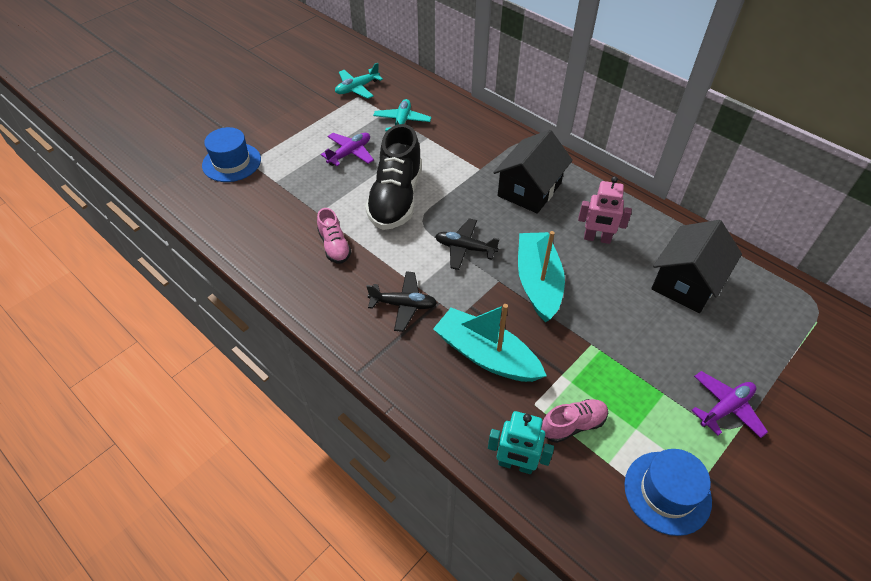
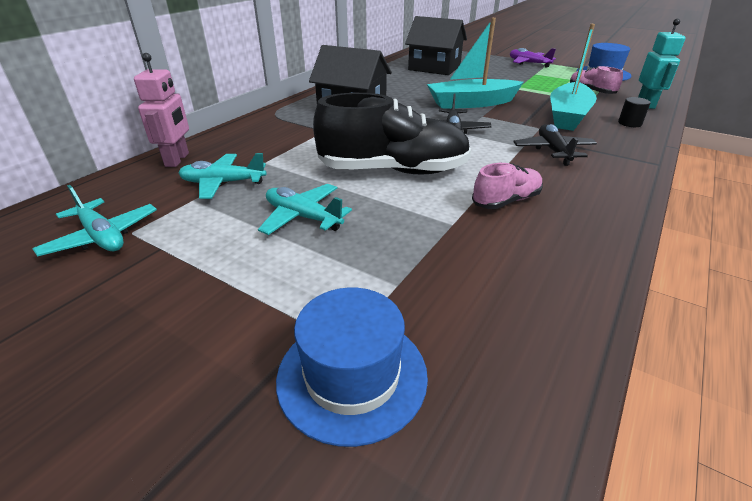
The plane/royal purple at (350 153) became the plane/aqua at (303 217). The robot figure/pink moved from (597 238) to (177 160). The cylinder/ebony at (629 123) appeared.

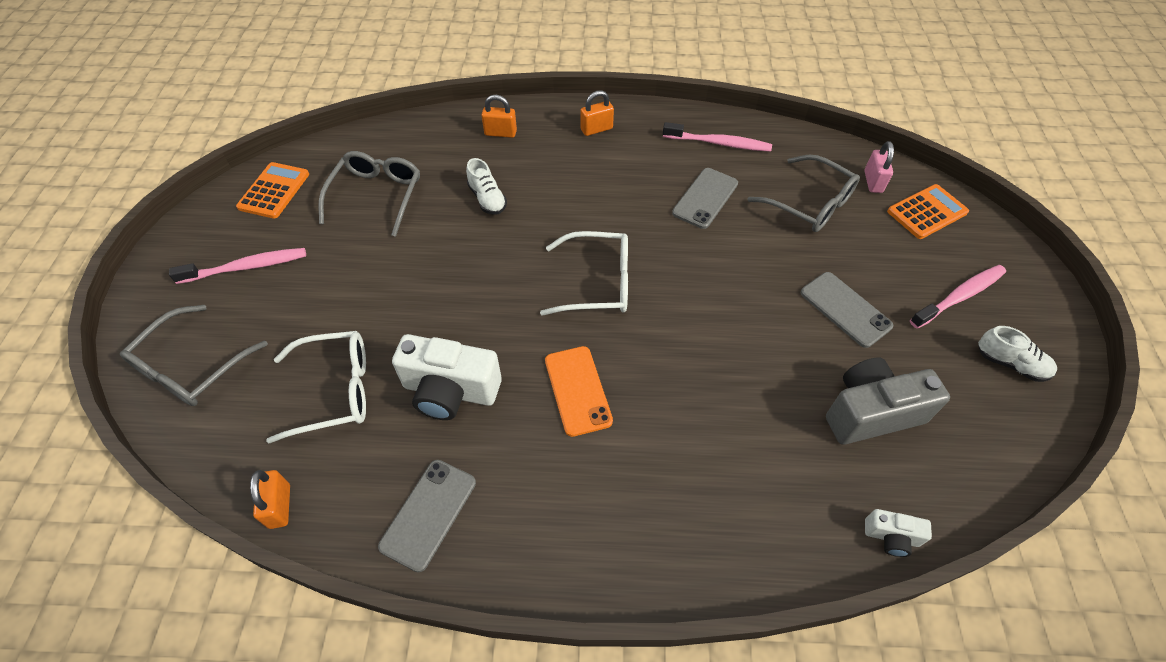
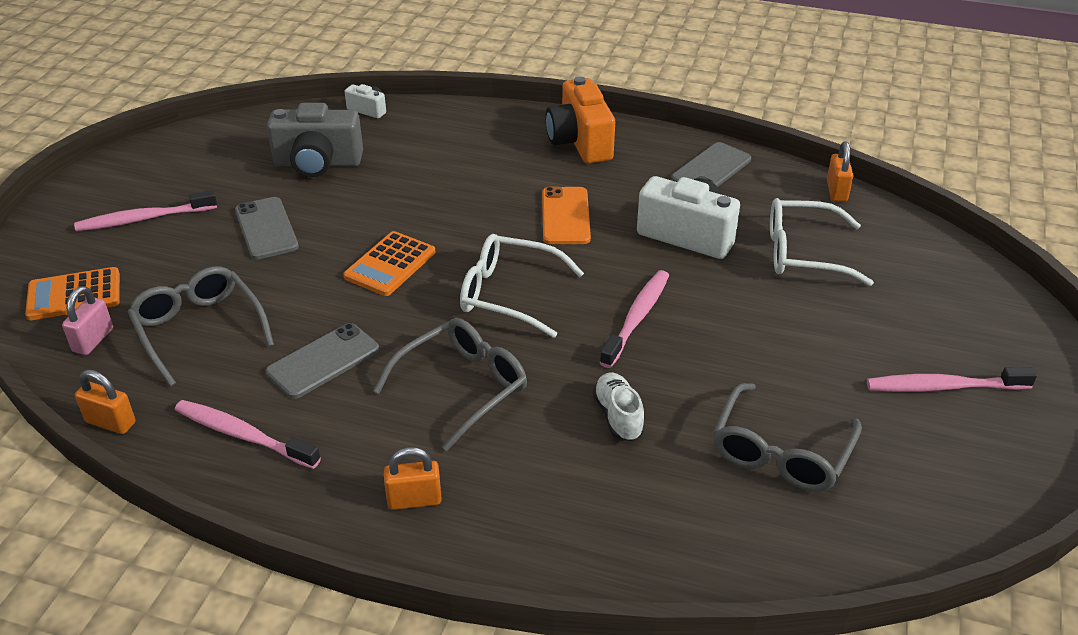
The padlock/orange moved from (500 133) to (110 422). The pocket calculator/orange moved from (274 191) to (390 264). The spectacles/grey moved from (191 367) to (462 387). The sneaker/white at (1010 363) disappeared. The photo camera/orange at (580 142) appeared. The toothbrush/pink at (636 318) appeared.

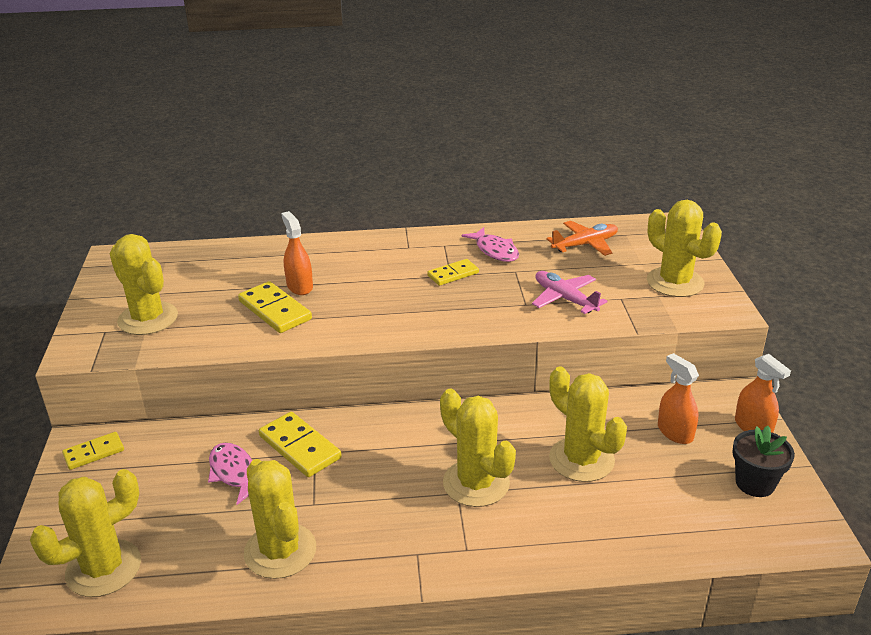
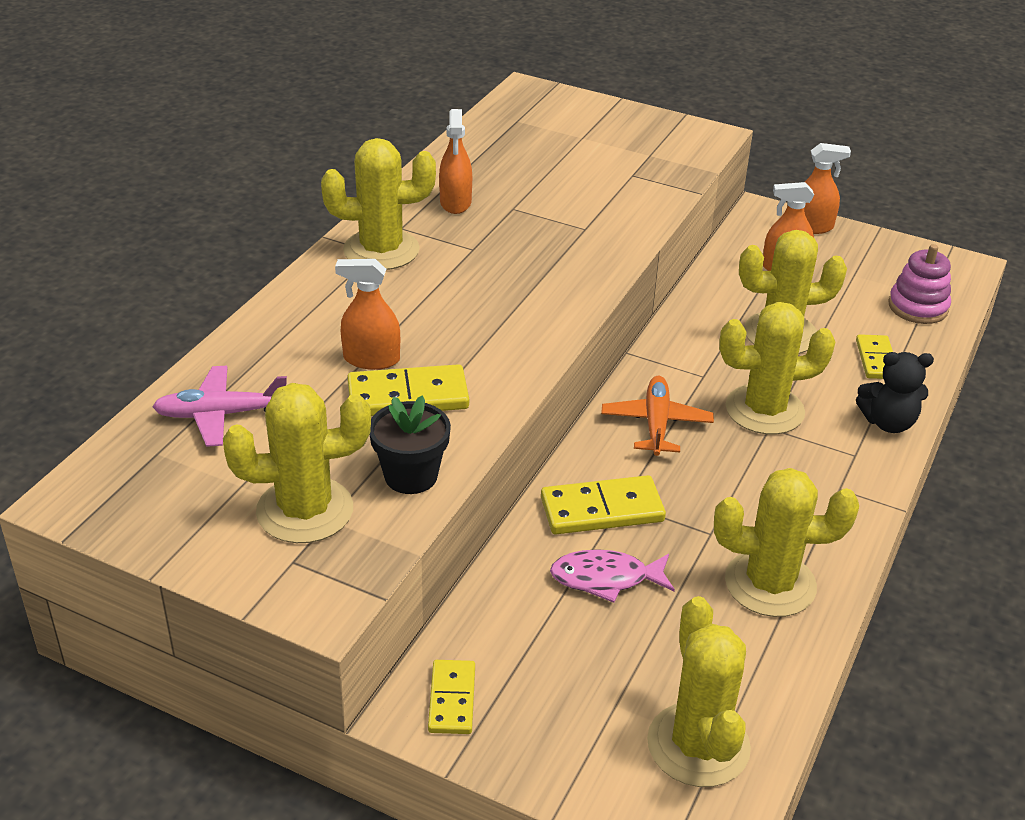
The saguaro cactus/yellow moved from (675 282) to (381 250). The plane/orange moved from (585 244) to (656 423). The toy fish/pink at (495 251) was replaced by the spray bottle/orange at (455 202). The domino tile/yellow moved from (453 274) to (876 360). The plane/pink moved from (565 298) to (220 414). The flower pot/ebony moved from (755 483) to (411 476). The stacking toy/pink at (918 307) appeared. The teddy bear/ebony at (888 423) appeared.

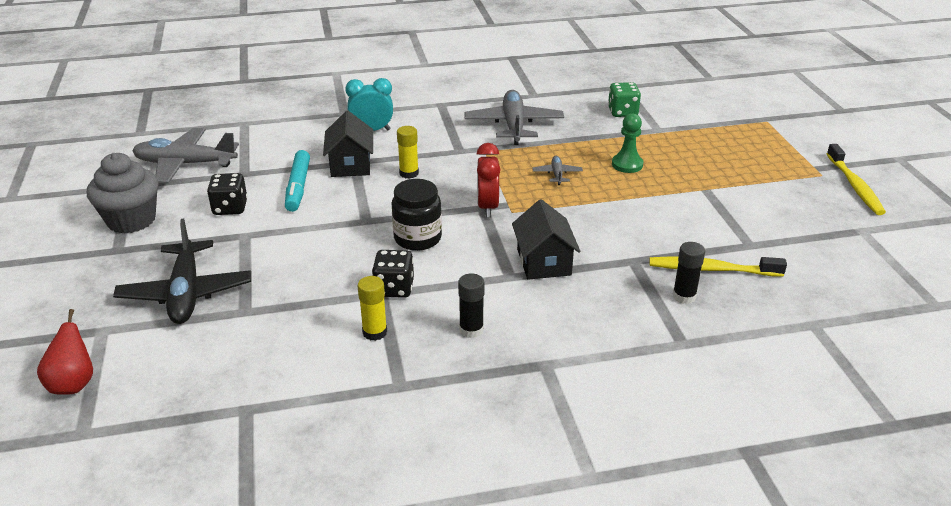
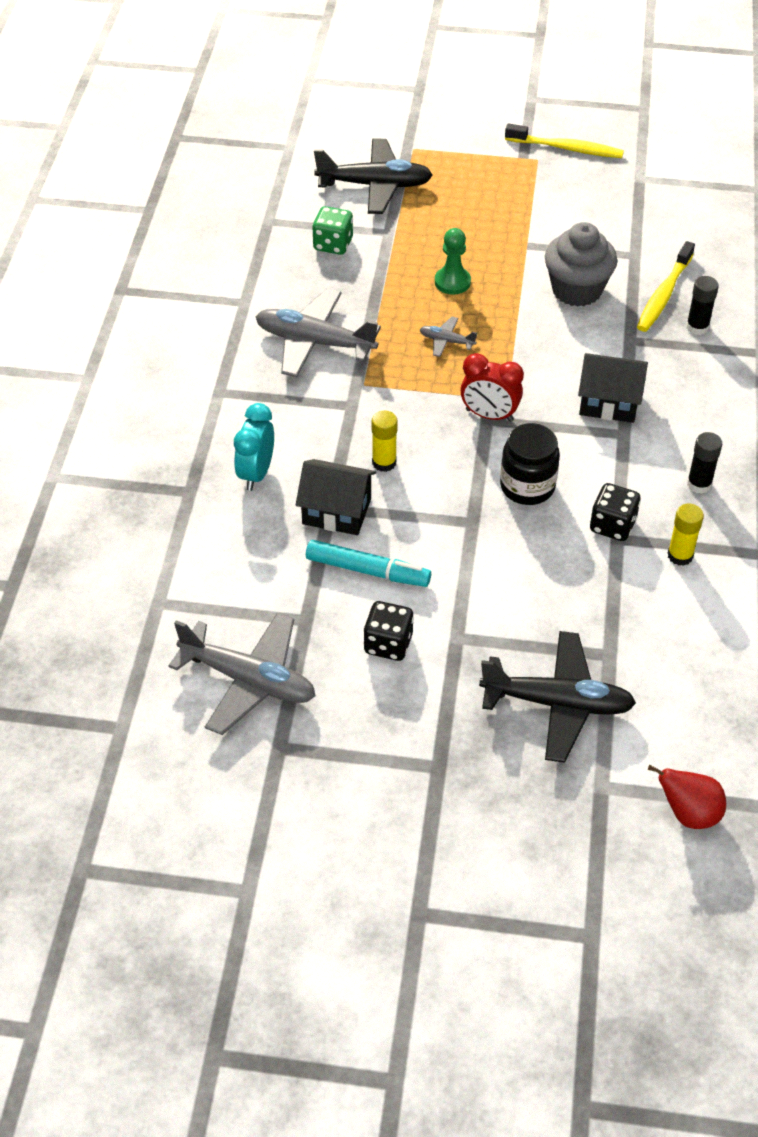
The plane/grey at (185 164) turned 90 degrees counterclockwise. The muffin/grey moved from (131 220) to (576 290). The plane/ebony at (375 185) appeared.

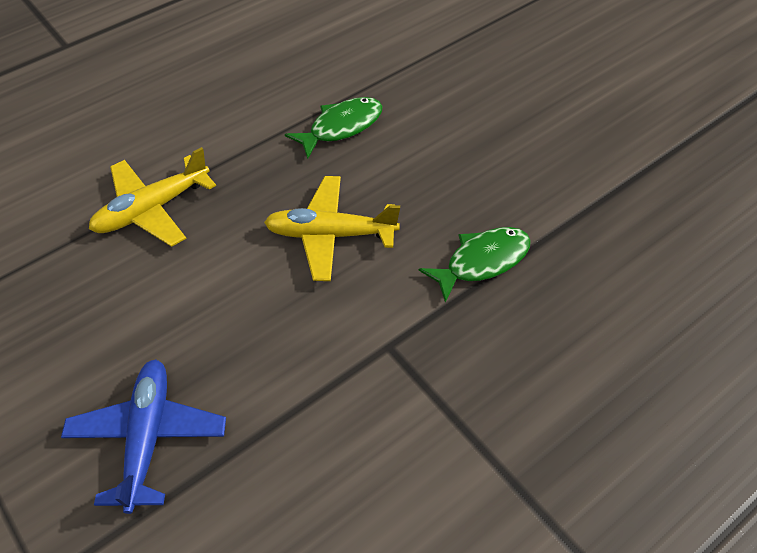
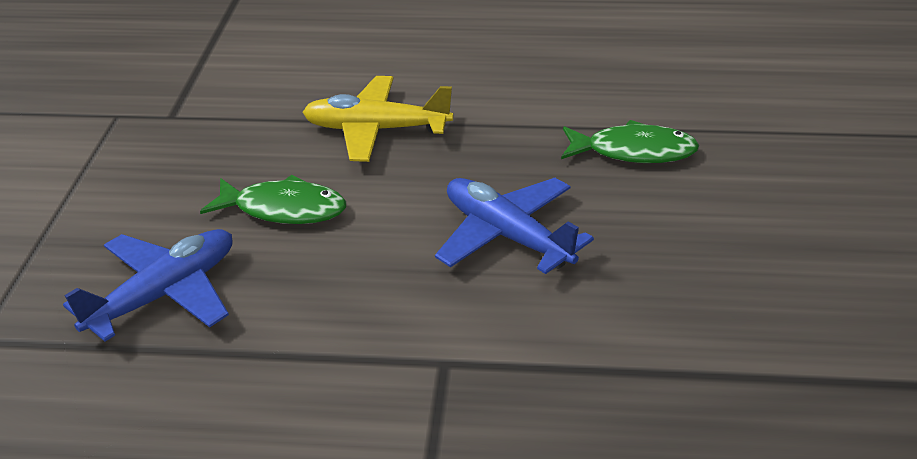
The plane/yellow at (330 235) became the plane/cobalt at (507 236). The toy fish/emerald moved from (482 261) to (284 209).

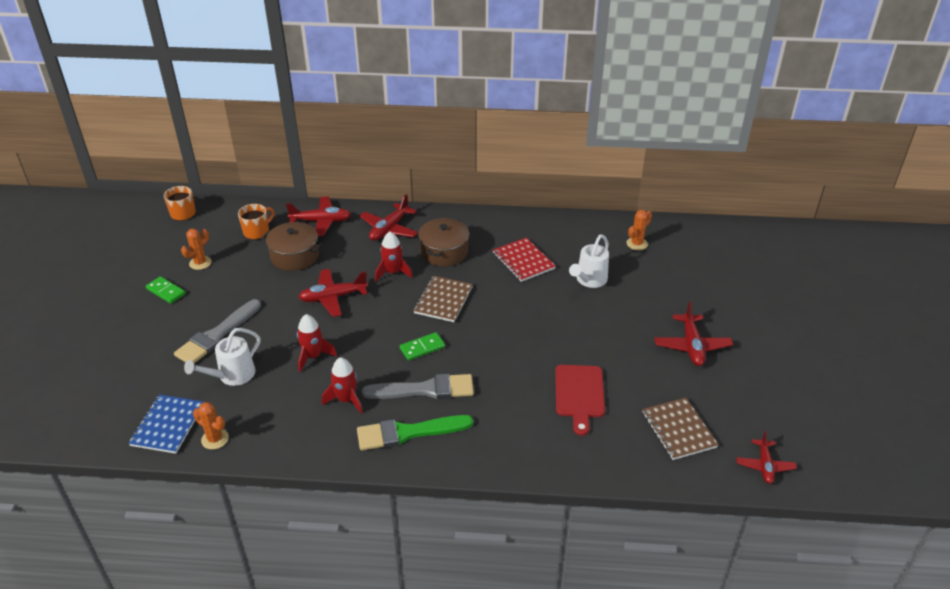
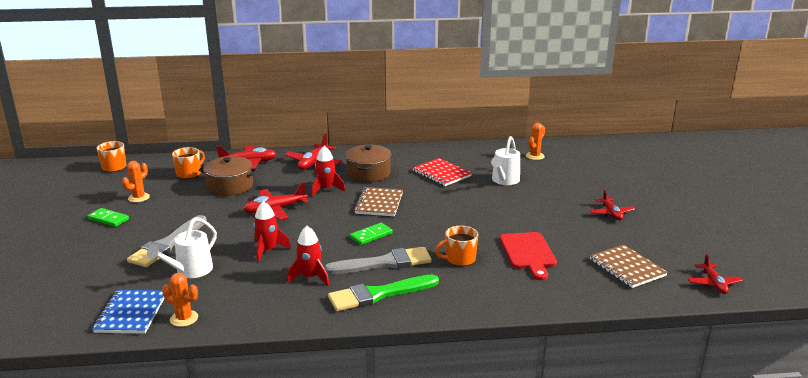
The plane/crimson at (691 346) changed to 0.66 times the size. The tea mug/orange at (459 259) appeared.

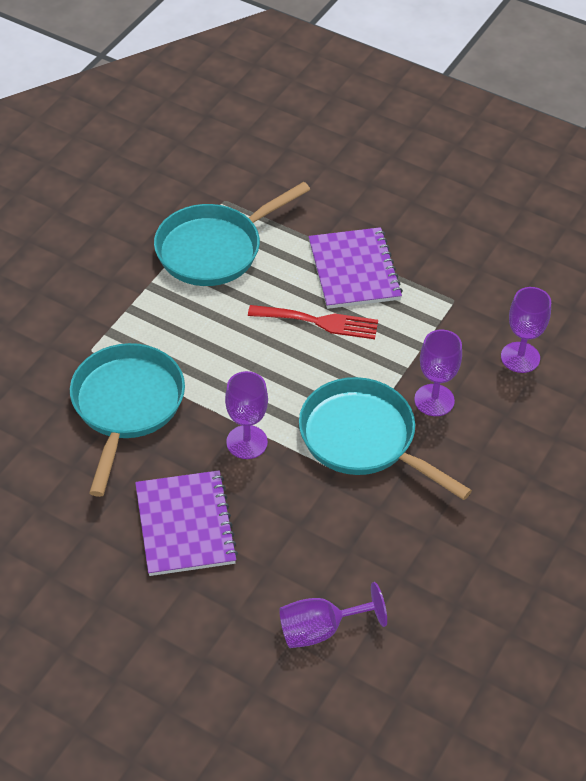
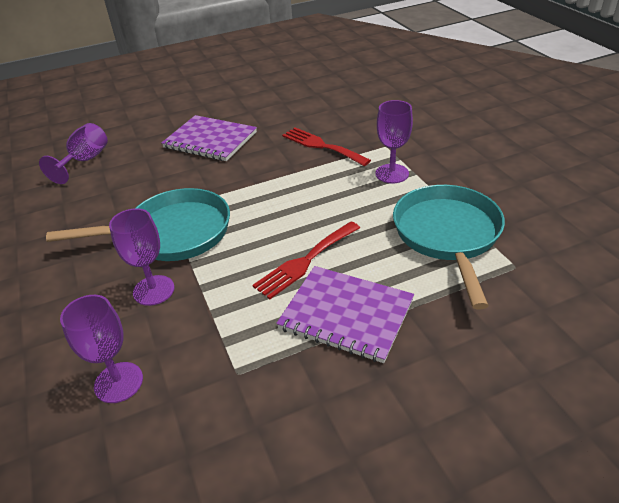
The skillet/aqua at (126 406) was replaced by the table fork/crimson at (321 146). The goblet/royal purple moved from (247 442) to (392 173).

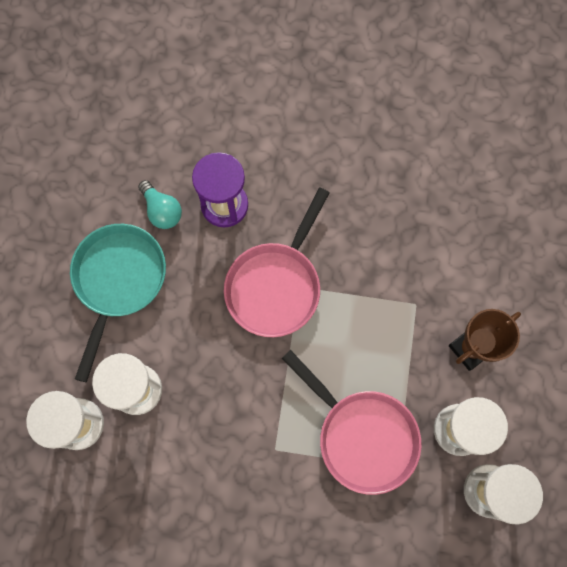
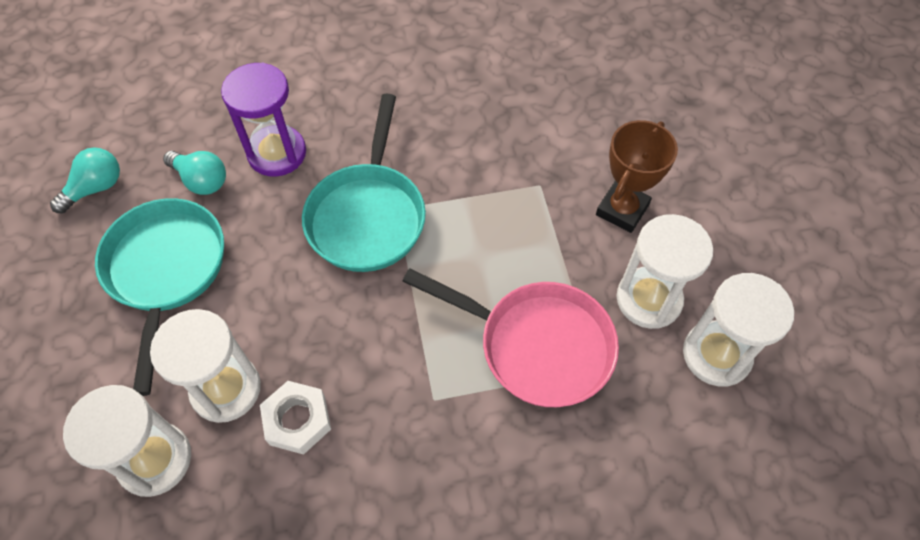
The skillet/pink at (276 285) became the skillet/aqua at (368 216). The lightbulb/aqua at (95 188) appeared. The hexagon nut/white at (297 420) appeared.

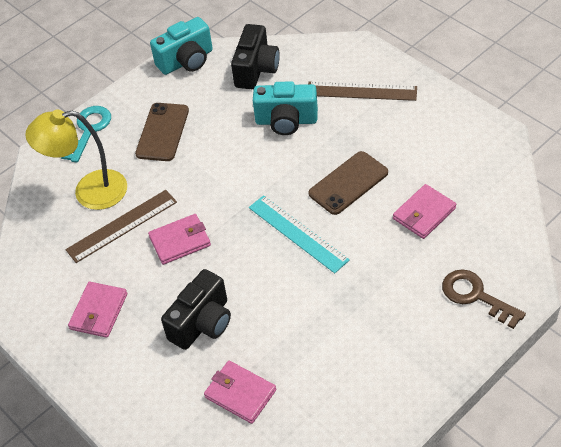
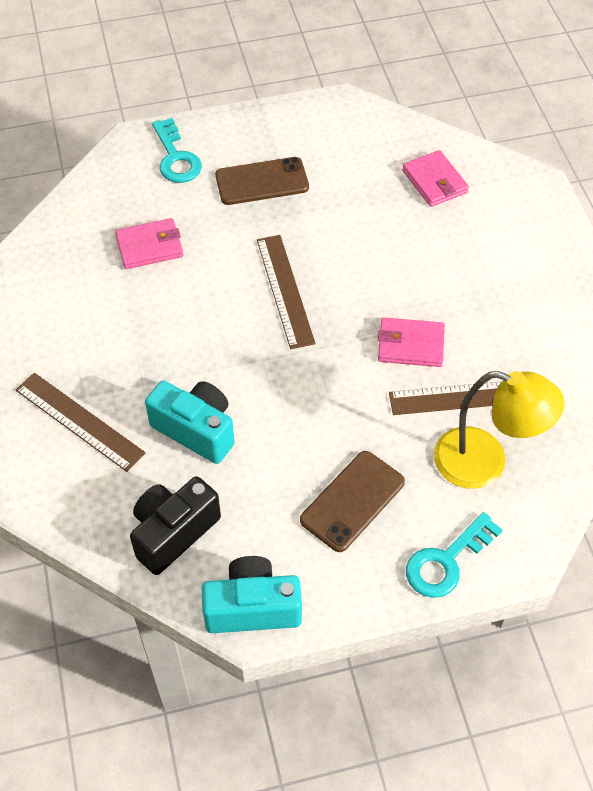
The smartphone/dark brown moved from (348 183) to (262 181). The ruler/aqua at (298 233) became the ruler/dark brown at (285 290). The photo camera/ebony at (202 323) disappeared. The door key/dark brown at (476 296) became the door key/aqua at (176 157). The card wallet/pink at (99 311) disappeared.

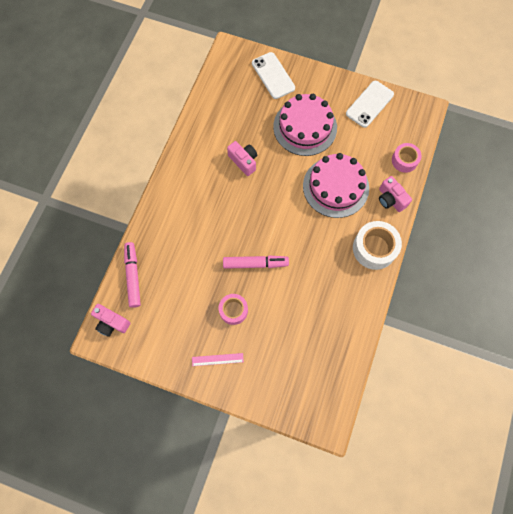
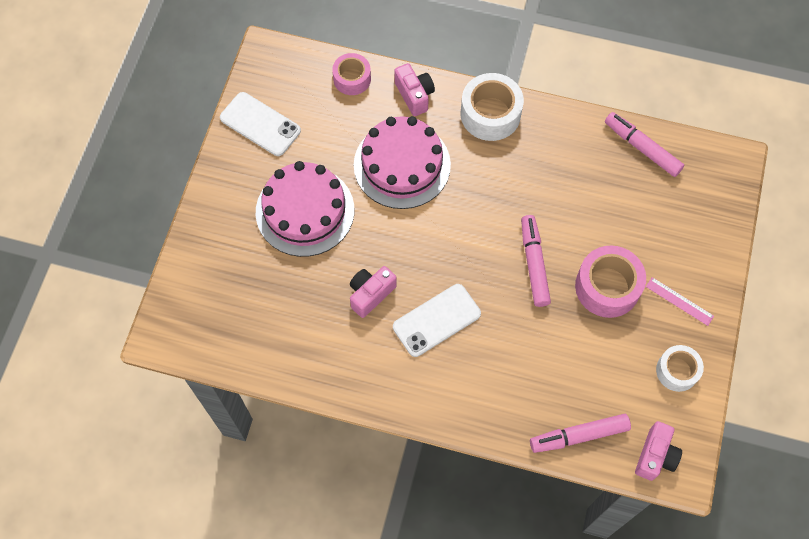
The smartphone/white moved from (273 76) to (436 320). The photo camera/pink at (390 199) turned 75 degrees counterclockwise. The tape/pink at (233 310) changed to 1.58 times the size. The ruler/pink at (217 359) turned 45 degrees counterclockwise. The marker/pink at (642 148) appeared. The tape/white at (677 371) appeared.

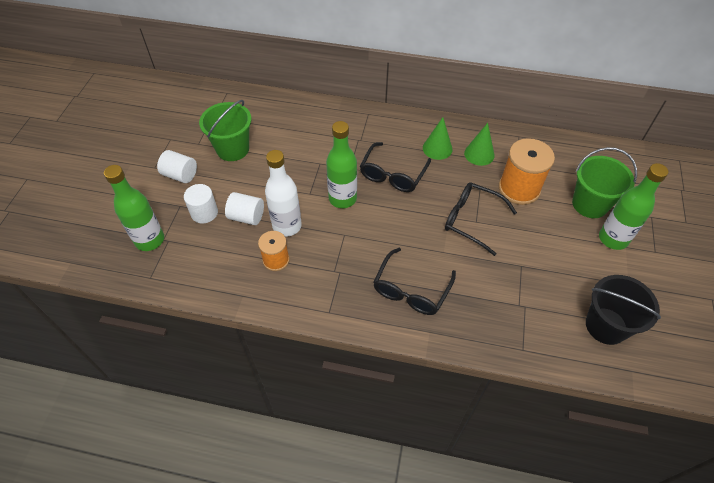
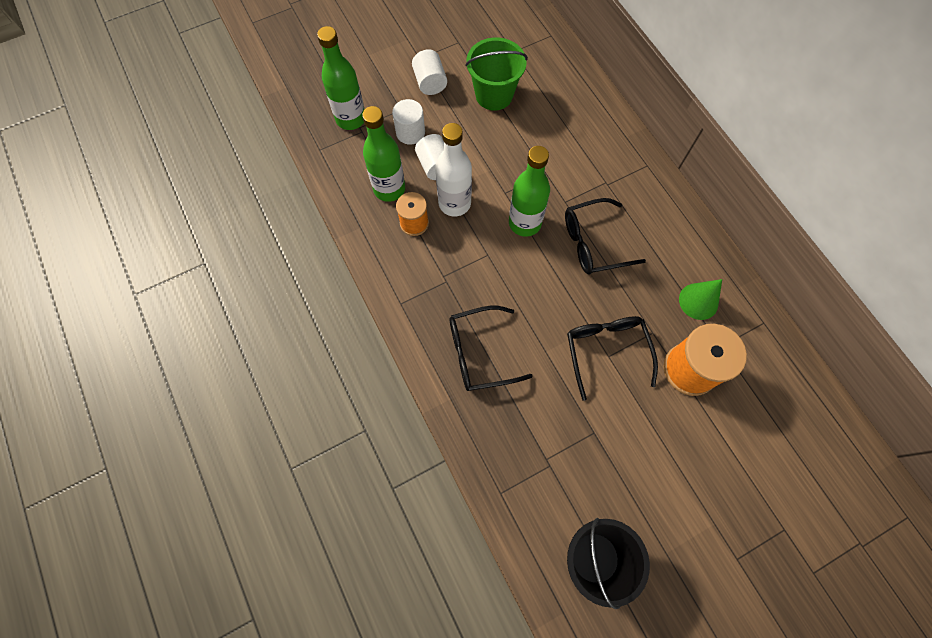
The solid cone/emerald at (437 148) disappeared. The bucket/emerald at (590 204) disappeared. The bottle/emerald moved from (613 239) to (389 189).

